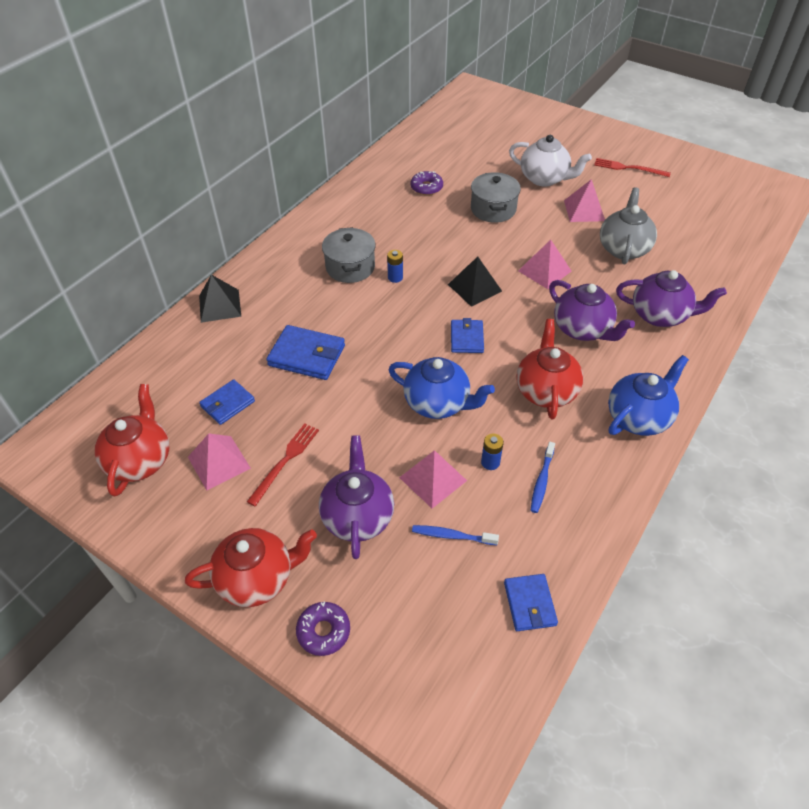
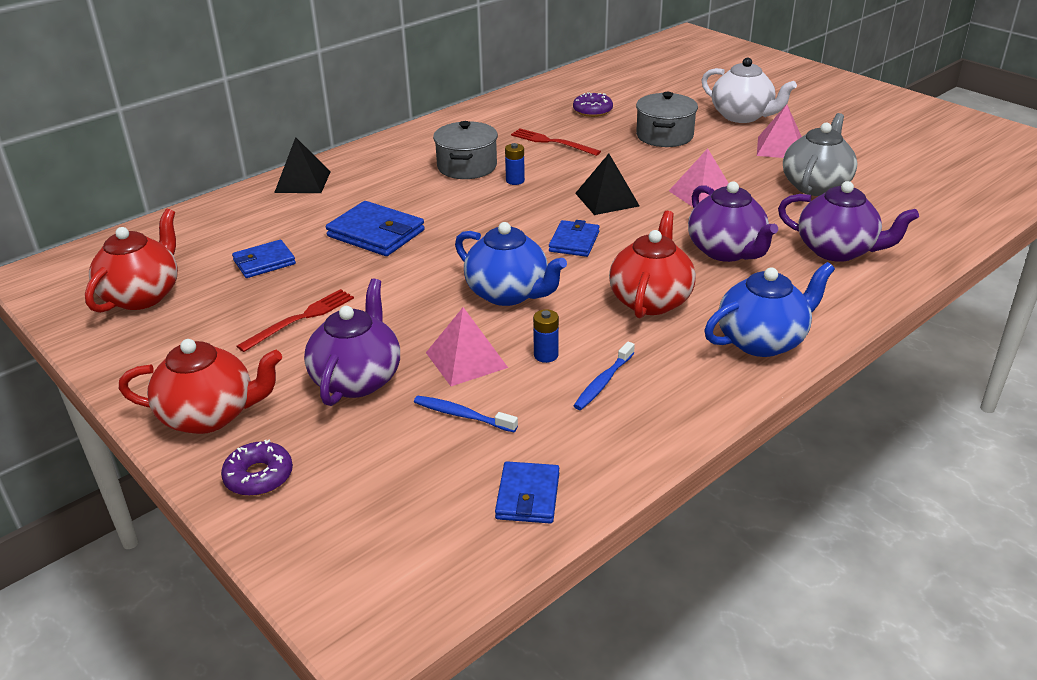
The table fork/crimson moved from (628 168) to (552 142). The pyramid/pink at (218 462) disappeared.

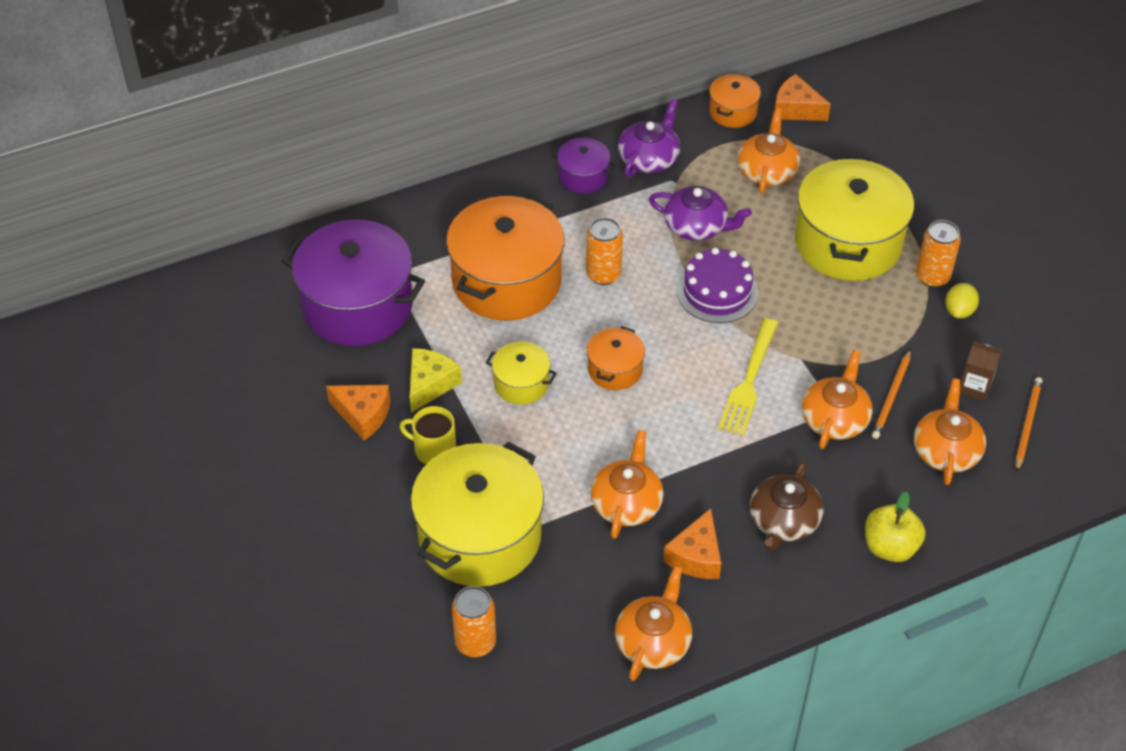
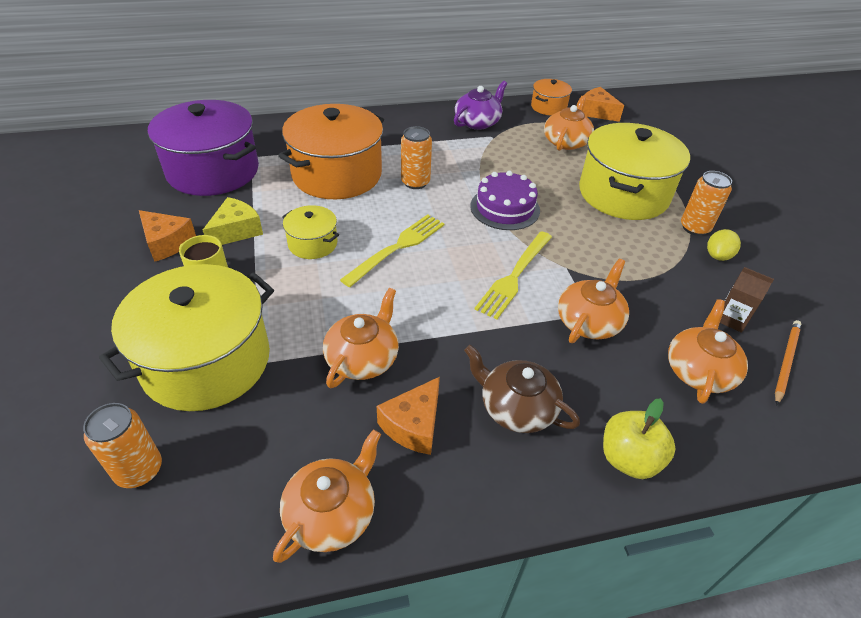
The cooking pot/royal purple at (583 176) disappeared. The tea pot/royal purple at (696 226) disappeared. The cooking pot/orange at (615 369) was replaced by the table fork/yellow at (397 247). The lead pencil/orange at (891 396) disappeared. The tea pot/dark brown at (783 521) turned 90 degrees clockwise.

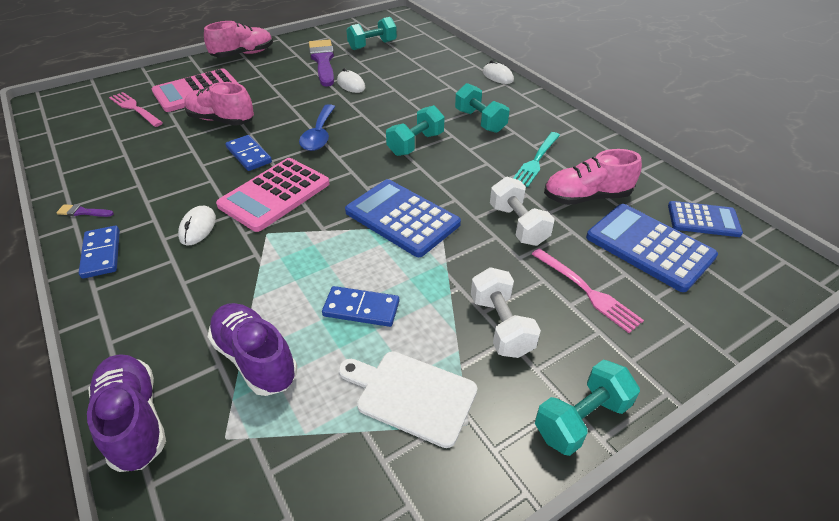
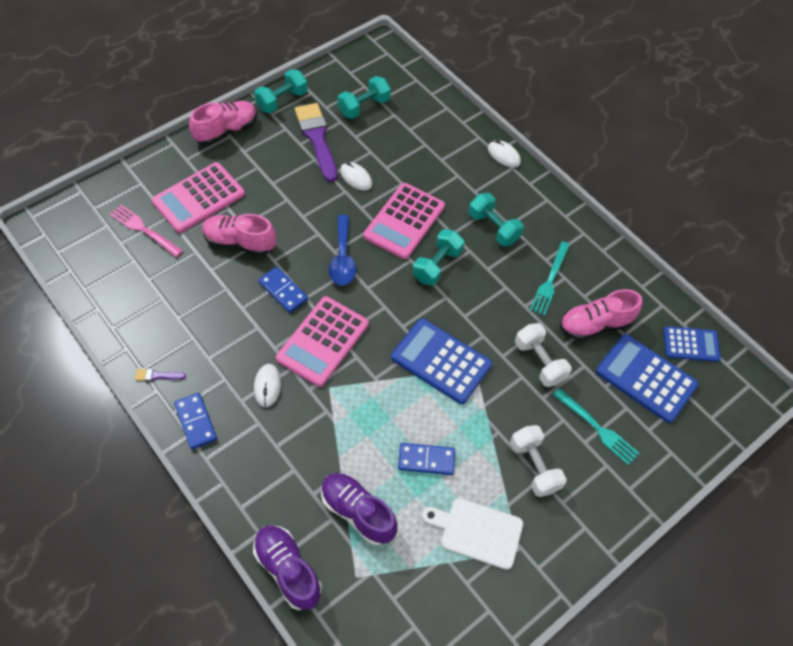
The table fork/pink at (588 291) became the table fork/aqua at (598 428). The hand weight/aqua moved from (581 419) to (282 100). The pocket calculator/pink at (404 221) appeared.

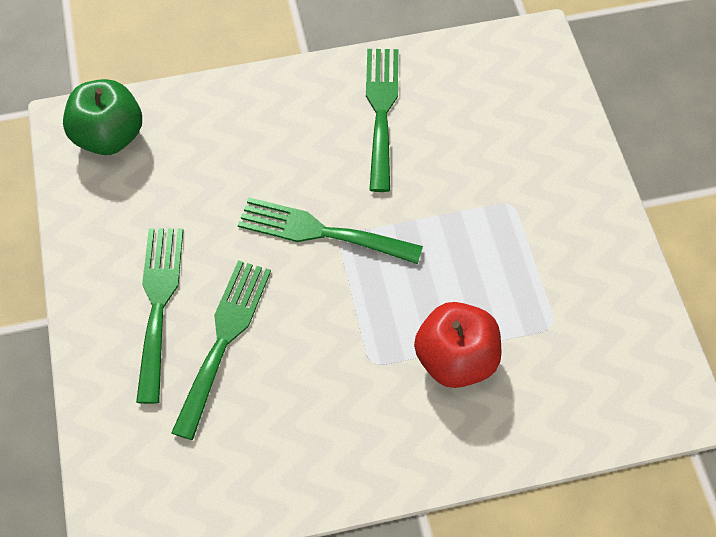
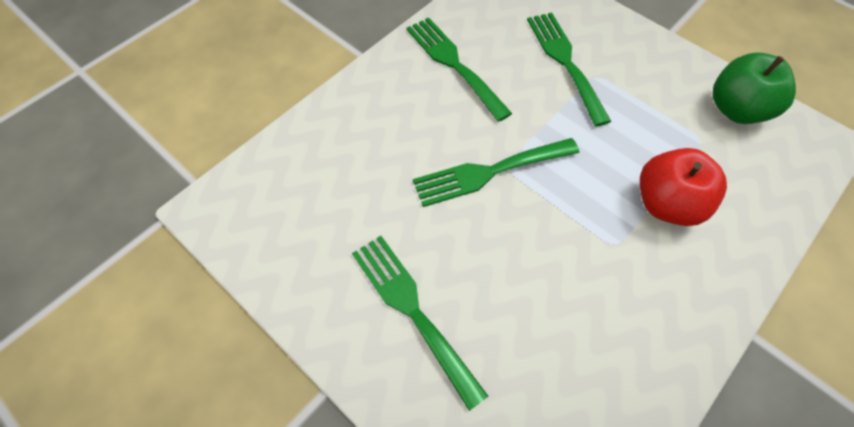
The toy apple/emerald moved from (109 137) to (736 109). The table fork/emerald moved from (224 339) to (565 61).

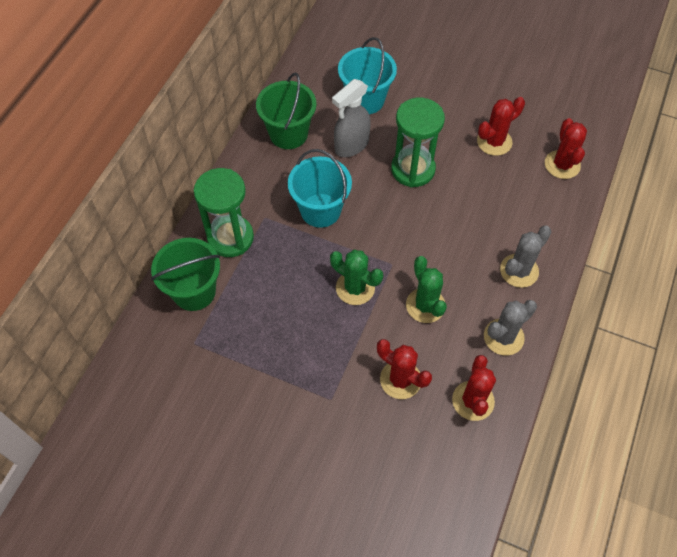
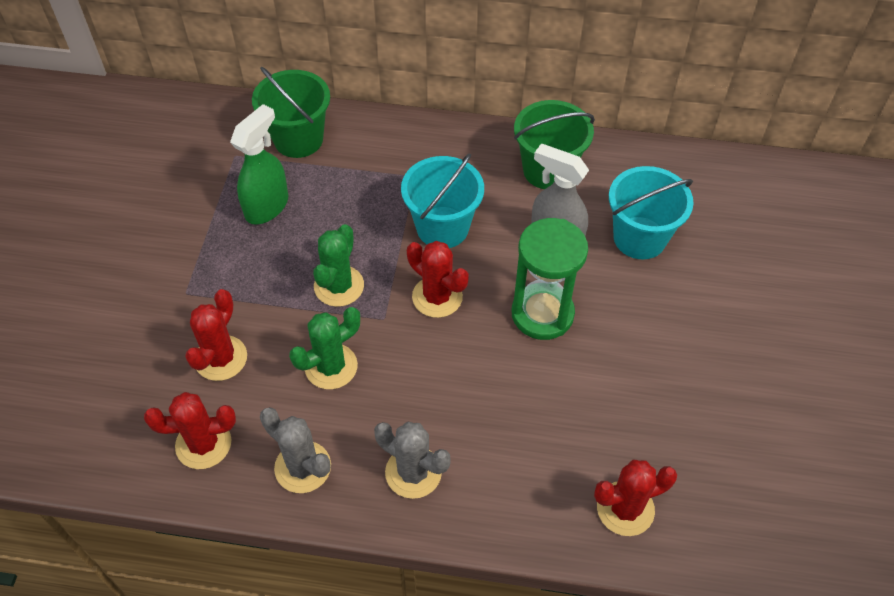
The saguaro cactus/crimson moved from (494 142) to (437 297). The hourglass/emerald at (230 238) disappeared. The spray bottle/emerald at (267 206) appeared.

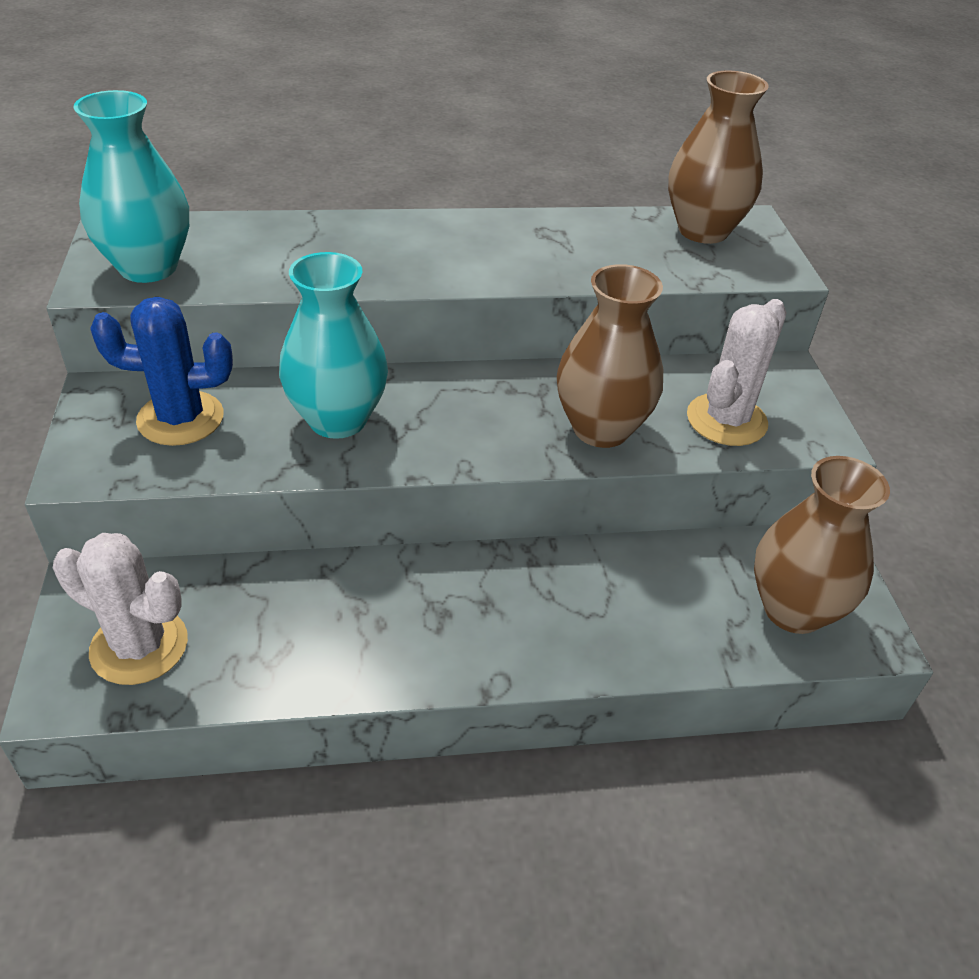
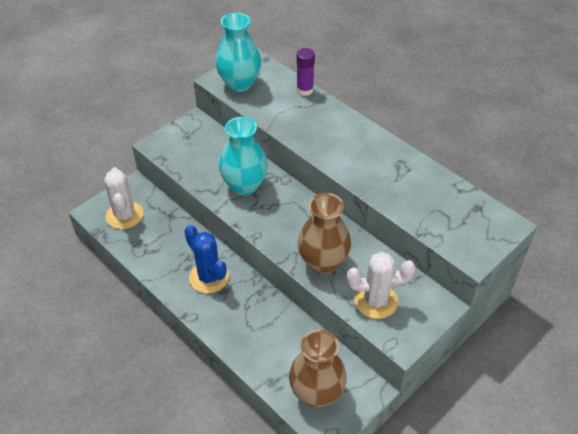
The flower vase/dark brown at (703 231) disappeared. The saguaro cactus/cobalt moved from (180 418) to (209 277). The glue stick/royal purple at (304 90) appeared.

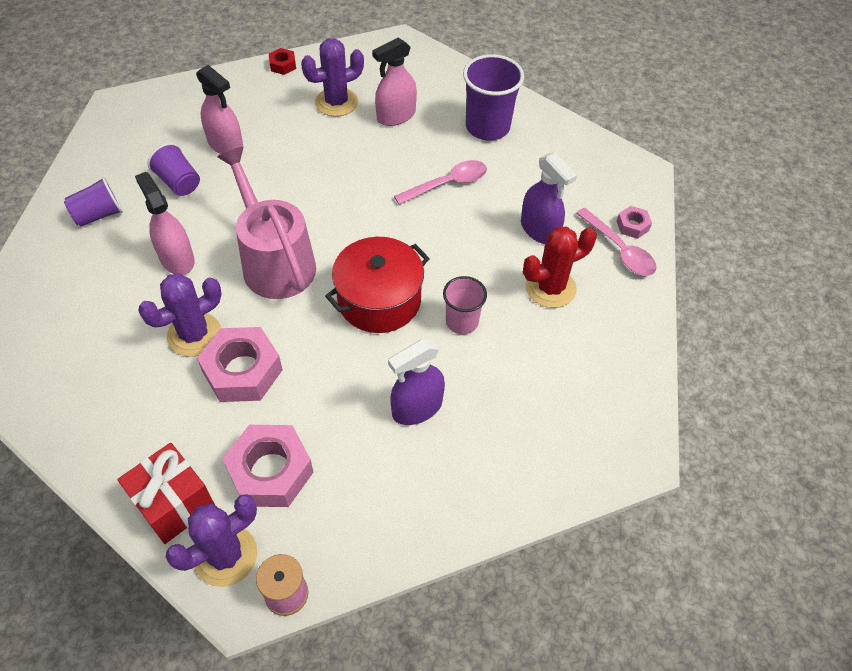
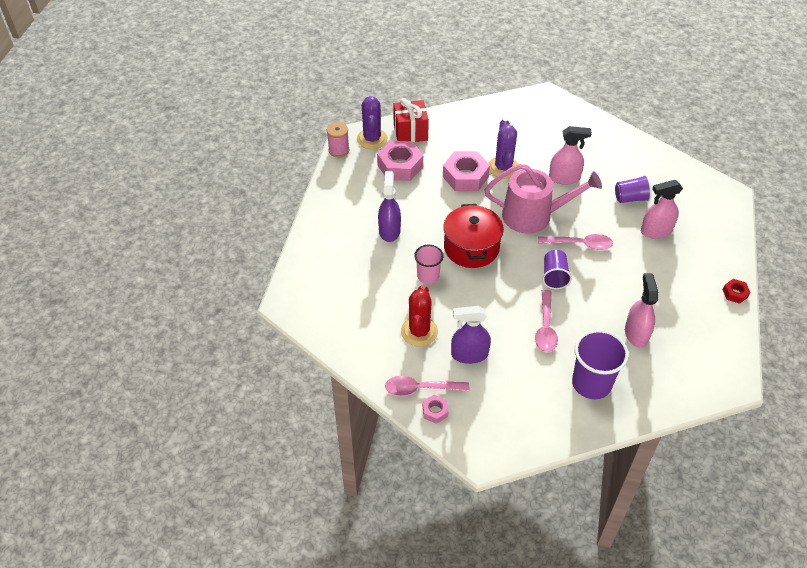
The saguaro cactus/royal purple at (336 102) disappeared. The cup/royal purple moved from (99 215) to (554 276). The teaspoon/pink at (579 244) appeared.

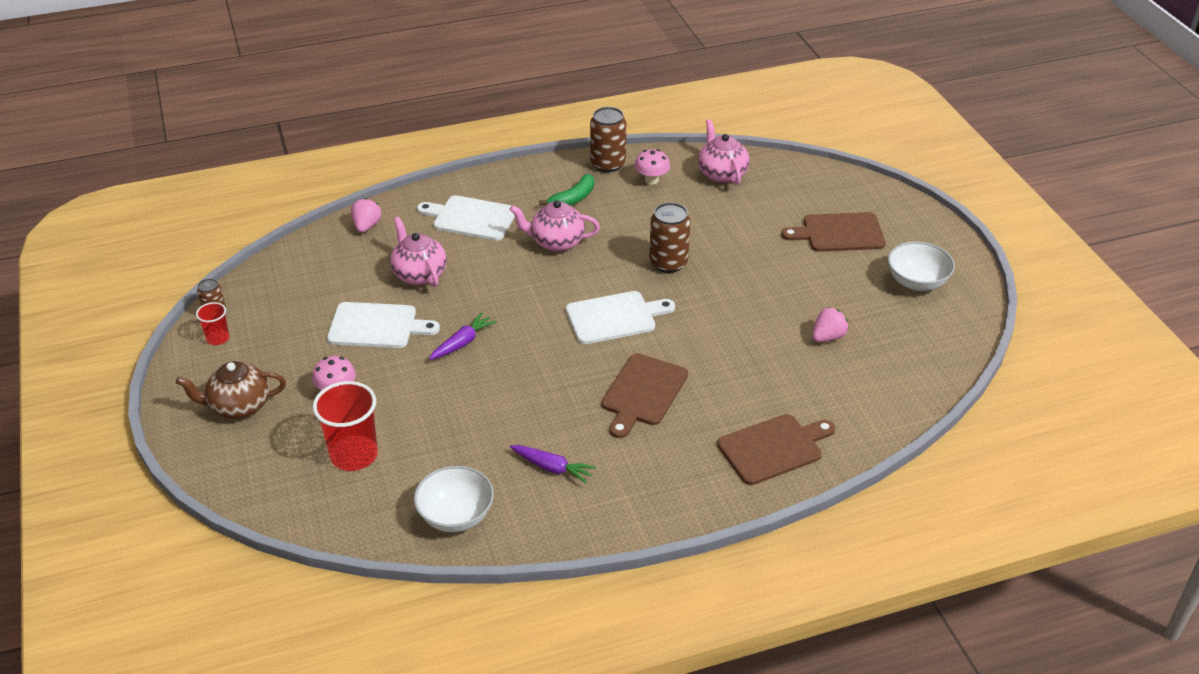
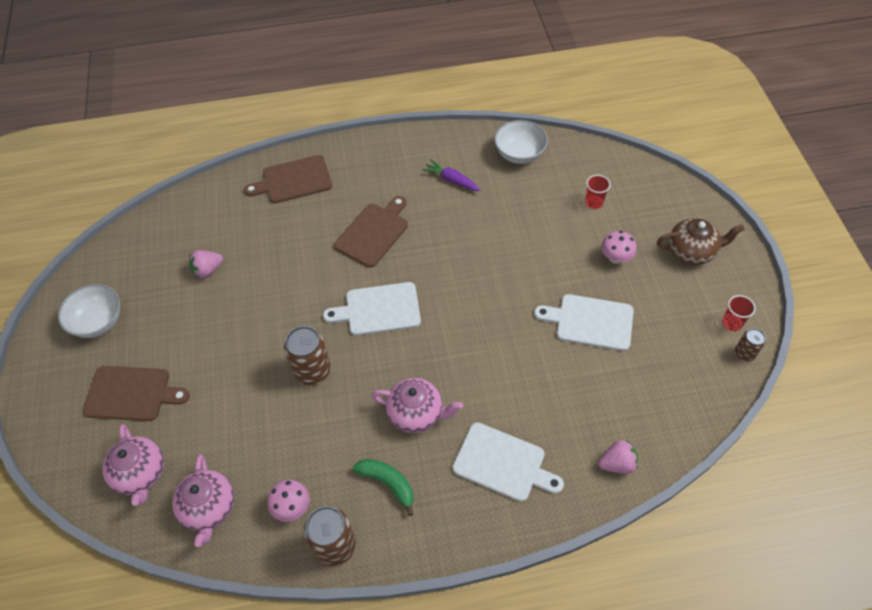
The banana fruit/emerald at (572 199) turned 75 degrees clockwise. The berry/pink at (366 226) turned 120 degrees counterclockwise. The tea pot/pink moved from (419 274) to (141 474). The toy carrot/royal purple at (462 343) disappeared. The cup/crimson at (354 455) changed to 0.52 times the size.

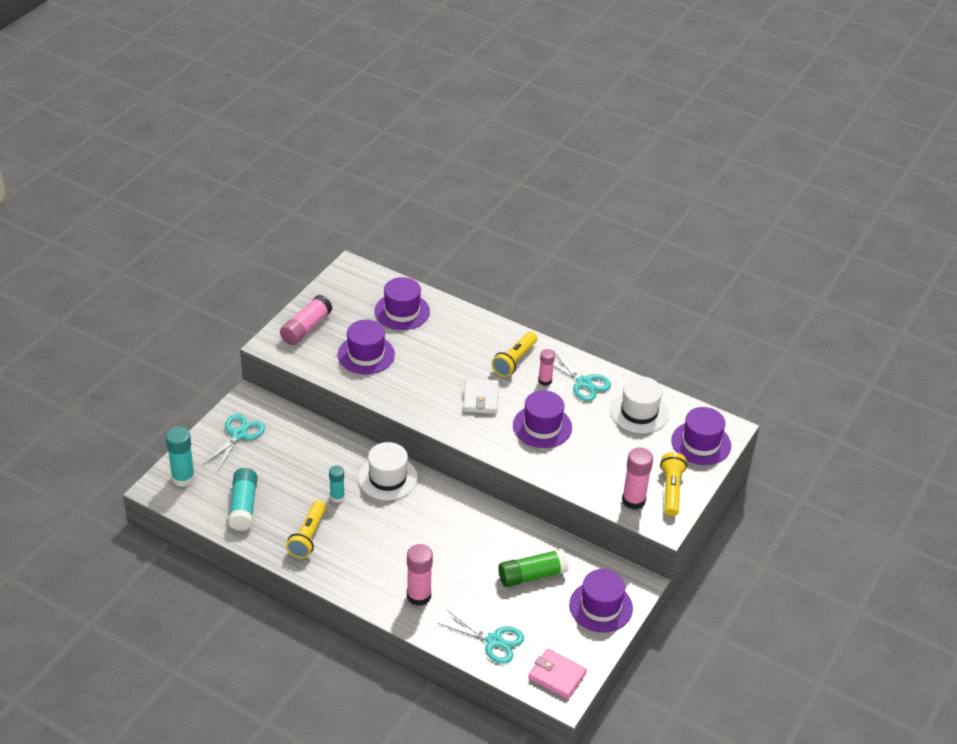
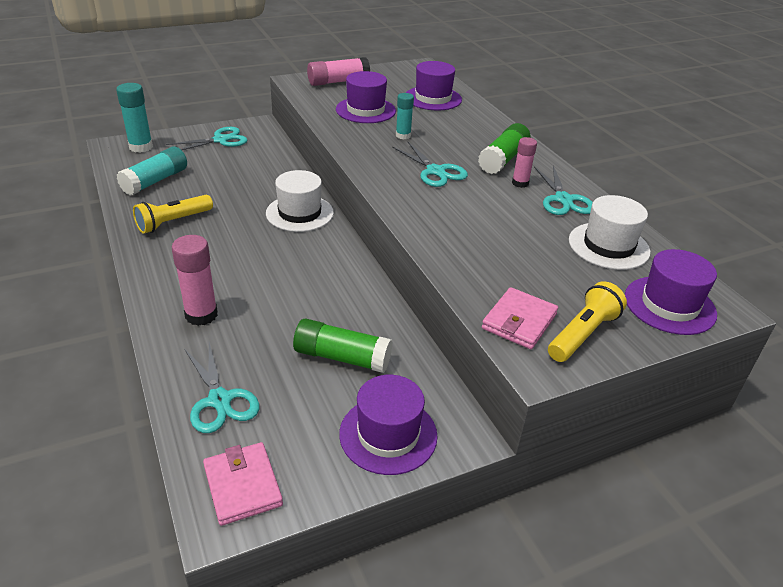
The pocket torch/yellow at (514 361) was replaced by the glue stick/emerald at (503 159). The card wallet/white at (481 399) was replaced by the scissors/aqua at (435 171). The top hat/royal purple at (542 426) disappeared. The glue stick/pink at (633 500) was replaced by the card wallet/pink at (519 321). The glue stick/aqua moved from (337 497) to (403 136).

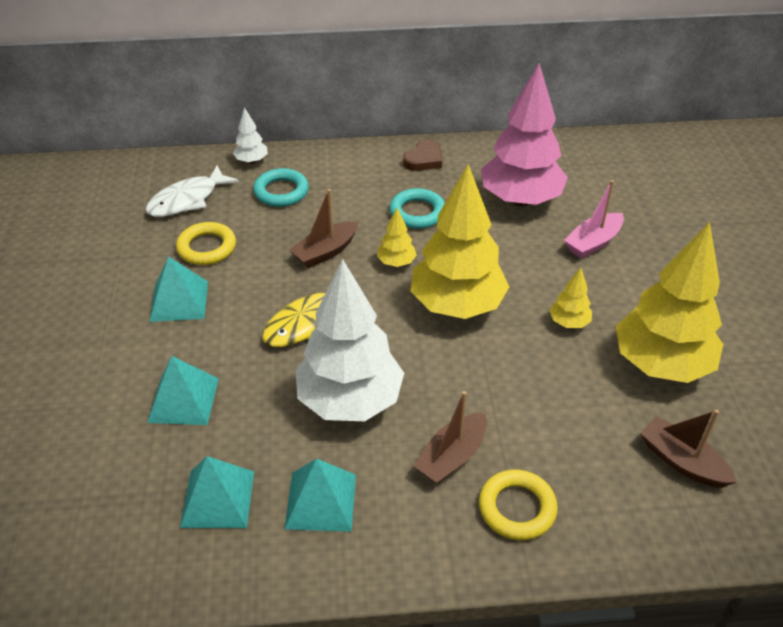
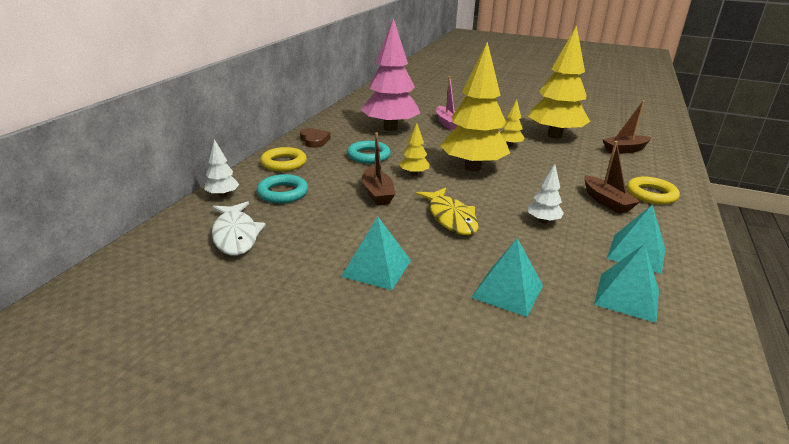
The ring/yellow moved from (207 248) to (284 163). The fir tree/white at (350 401) changed to 0.43 times the size.

